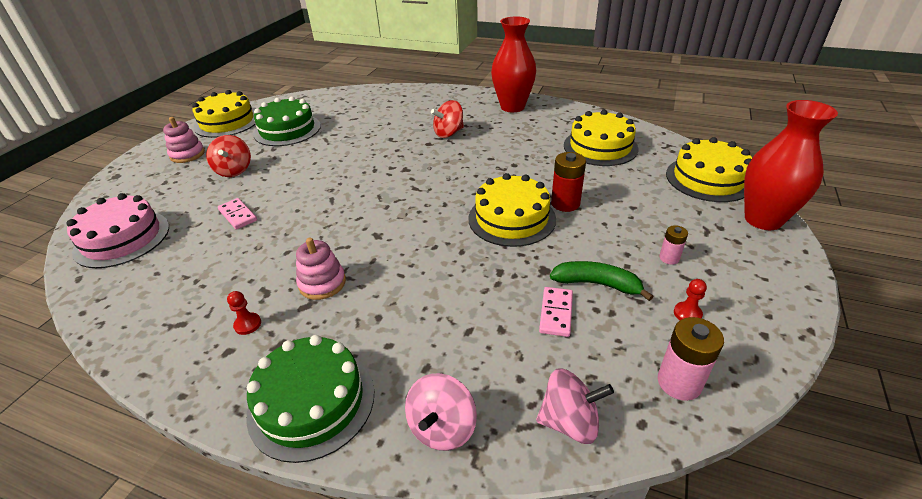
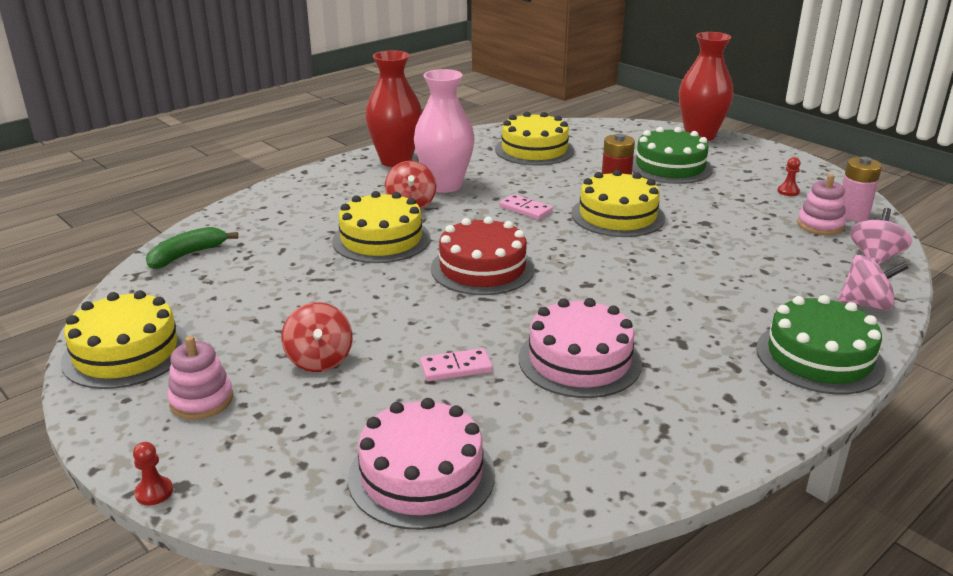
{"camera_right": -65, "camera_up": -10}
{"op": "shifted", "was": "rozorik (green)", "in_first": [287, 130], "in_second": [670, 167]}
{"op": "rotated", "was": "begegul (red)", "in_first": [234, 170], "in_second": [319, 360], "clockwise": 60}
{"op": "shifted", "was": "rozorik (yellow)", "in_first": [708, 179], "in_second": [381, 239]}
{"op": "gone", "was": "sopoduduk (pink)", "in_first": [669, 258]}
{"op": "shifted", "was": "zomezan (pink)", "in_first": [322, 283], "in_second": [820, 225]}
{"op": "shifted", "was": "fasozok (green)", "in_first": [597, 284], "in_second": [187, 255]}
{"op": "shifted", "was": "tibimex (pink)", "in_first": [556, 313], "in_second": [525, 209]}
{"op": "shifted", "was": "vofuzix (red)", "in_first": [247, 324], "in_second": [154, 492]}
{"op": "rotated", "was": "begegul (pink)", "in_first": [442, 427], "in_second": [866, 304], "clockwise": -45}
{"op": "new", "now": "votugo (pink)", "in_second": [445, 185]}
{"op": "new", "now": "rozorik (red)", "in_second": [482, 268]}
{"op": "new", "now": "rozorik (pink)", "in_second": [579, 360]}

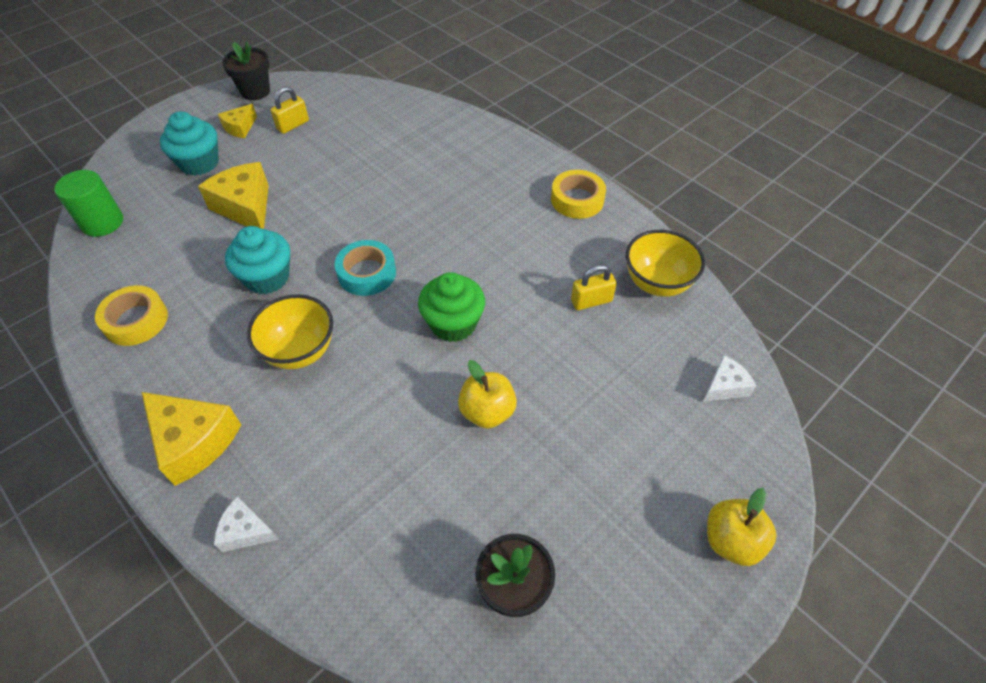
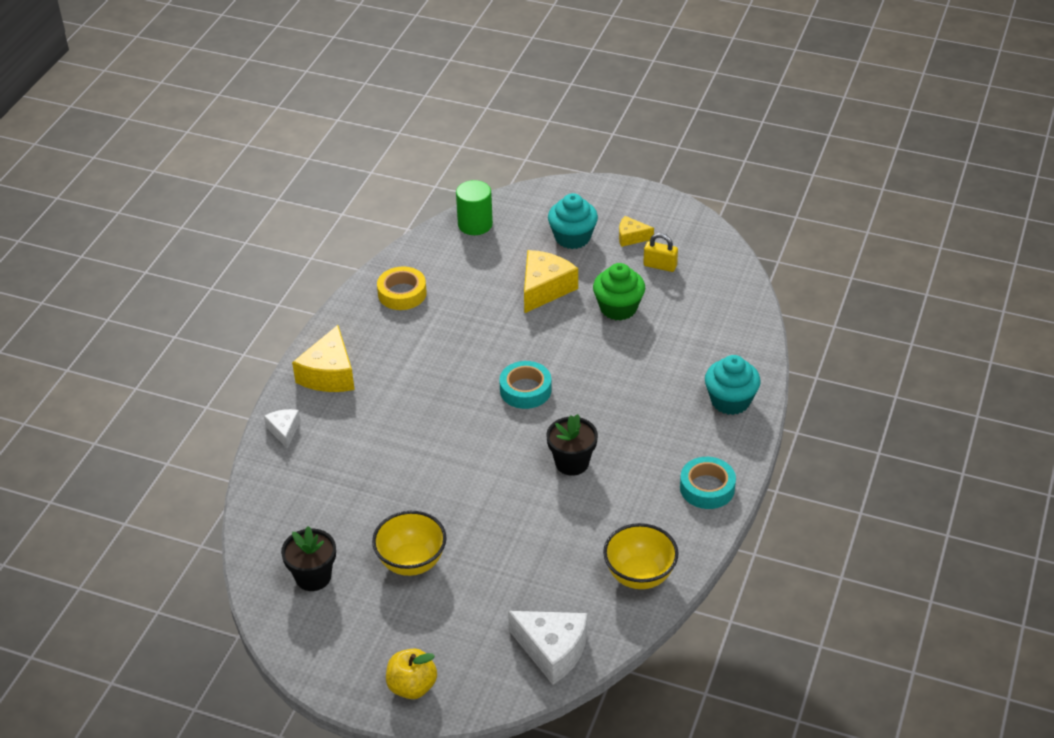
{"camera_right": 65, "camera_up": -10}
{"op": "shifted", "was": "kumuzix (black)", "in_first": [255, 91], "in_second": [572, 463]}
{"op": "repainted", "was": "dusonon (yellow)", "now": "dusonon (turquoise)", "in_first": [577, 200], "in_second": [707, 488]}
{"op": "shifted", "was": "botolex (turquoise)", "in_first": [267, 278], "in_second": [730, 401]}
{"op": "gone", "was": "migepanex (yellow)", "in_first": [591, 301]}
{"op": "shifted", "was": "botolex (green)", "in_first": [453, 323], "in_second": [618, 308]}
{"op": "shifted", "was": "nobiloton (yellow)", "in_first": [300, 351], "in_second": [411, 562]}
{"op": "scaled", "was": "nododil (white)", "in_first": [725, 386], "in_second": [552, 650], "ratio": 1.8}
{"op": "gone", "was": "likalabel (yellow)", "in_first": [487, 411]}

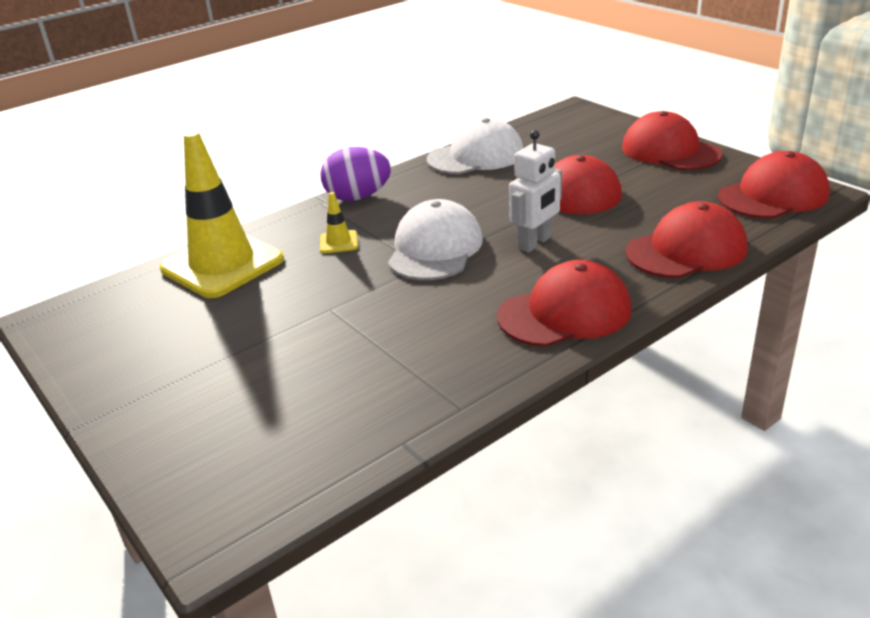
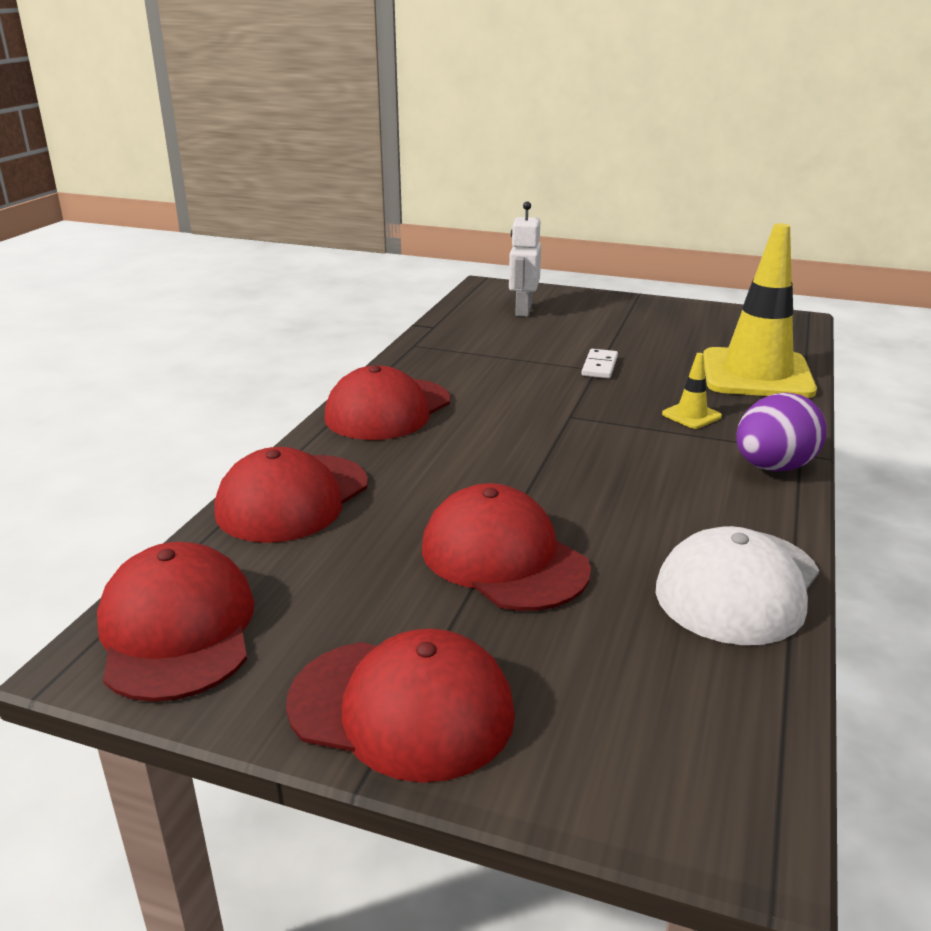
{"camera_right": 145, "camera_up": -5}
{"op": "shifted", "was": "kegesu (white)", "in_first": [535, 243], "in_second": [523, 310]}
{"op": "rotated", "was": "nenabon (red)", "in_first": [773, 195], "in_second": [177, 629], "clockwise": 135}
{"op": "gone", "was": "nenabon (white)", "in_first": [435, 248]}
{"op": "new", "now": "tibimex (white)", "in_second": [599, 366]}

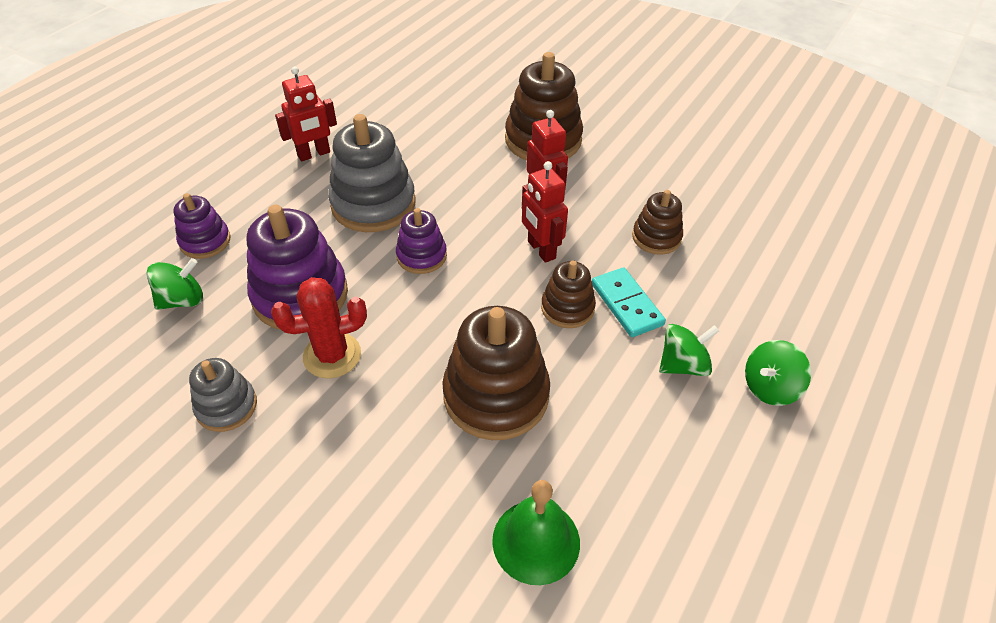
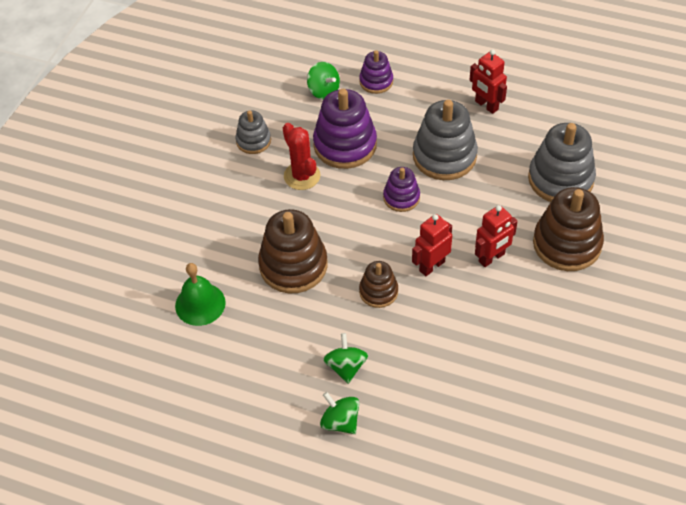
{"camera_right": 80, "camera_up": 5}
{"op": "gone", "was": "zomezan (brown)", "in_first": [656, 237]}
{"op": "gone", "was": "tibimex (turquoise)", "in_first": [626, 304]}
{"op": "rotated", "was": "begegul (green)", "in_first": [683, 365], "in_second": [346, 367], "clockwise": -150}
{"op": "new", "now": "zomezan (grey)", "in_second": [560, 179]}

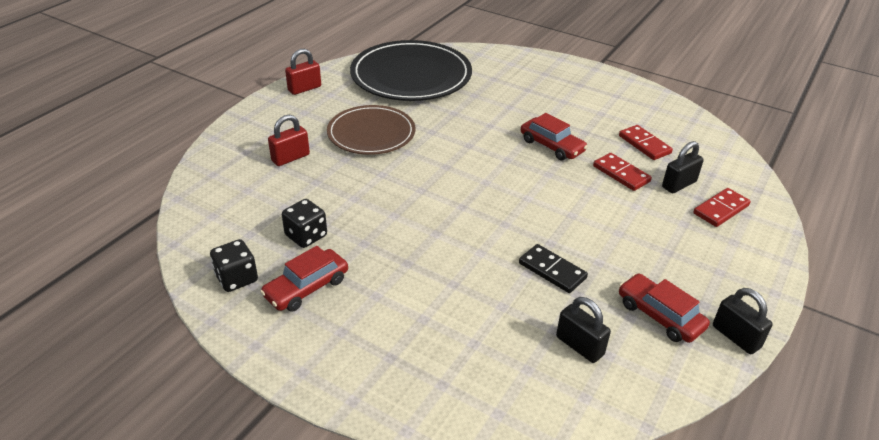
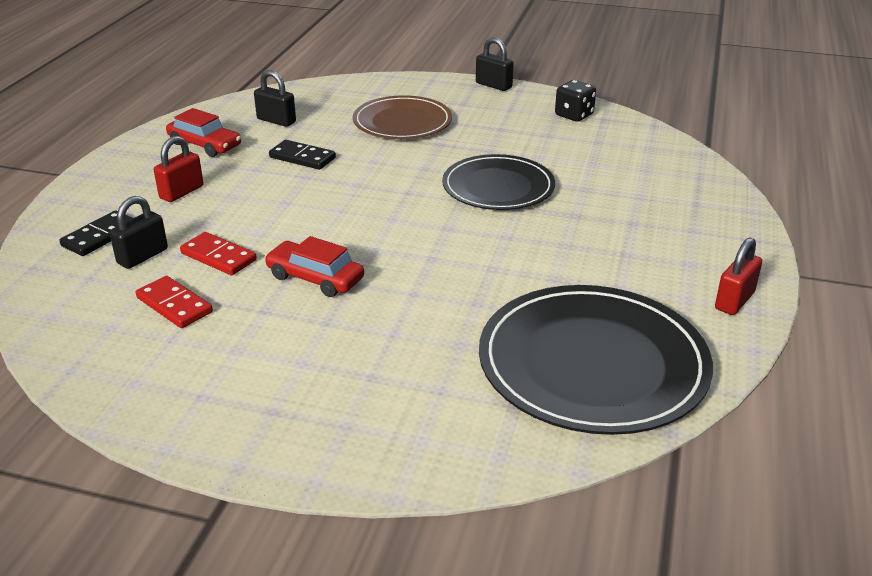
{"camera_right": 165, "camera_up": -5}
{"op": "shifted", "was": "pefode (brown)", "in_first": [371, 133], "in_second": [402, 122]}
{"op": "shifted", "was": "migepanex (red)", "in_first": [290, 158], "in_second": [181, 192]}
{"op": "repainted", "was": "tibimex (red)", "now": "tibimex (black)", "in_first": [721, 209], "in_second": [100, 236]}
{"op": "gone", "was": "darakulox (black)", "in_first": [306, 236]}
{"op": "gone", "was": "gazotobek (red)", "in_first": [306, 288]}
{"op": "shifted", "was": "migepanex (black)", "in_first": [736, 337], "in_second": [493, 85]}
{"op": "new", "now": "pefode (black)", "in_second": [498, 187]}

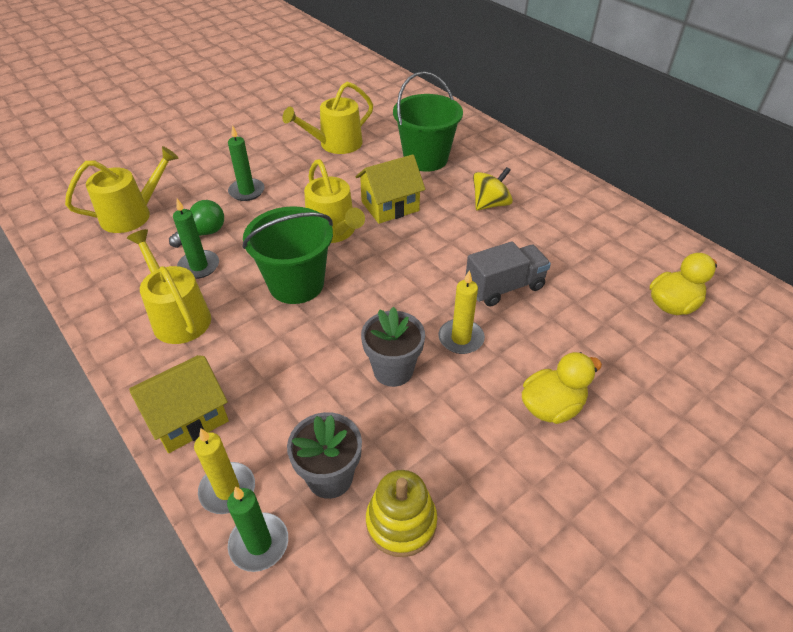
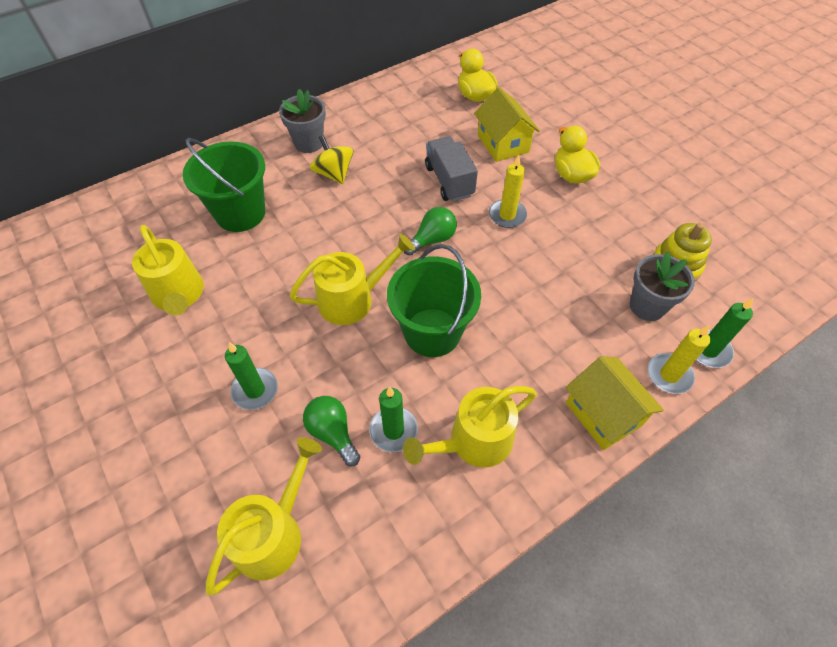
{"camera_right": -85, "camera_up": 10}
{"op": "rotated", "was": "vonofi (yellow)", "in_first": [132, 215], "in_second": [273, 533], "clockwise": 60}
{"op": "shifted", "was": "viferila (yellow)", "in_first": [390, 206], "in_second": [503, 144]}
{"op": "shifted", "was": "kumuzix (grey)", "in_first": [393, 370], "in_second": [309, 143]}
{"op": "new", "now": "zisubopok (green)", "in_second": [432, 239]}

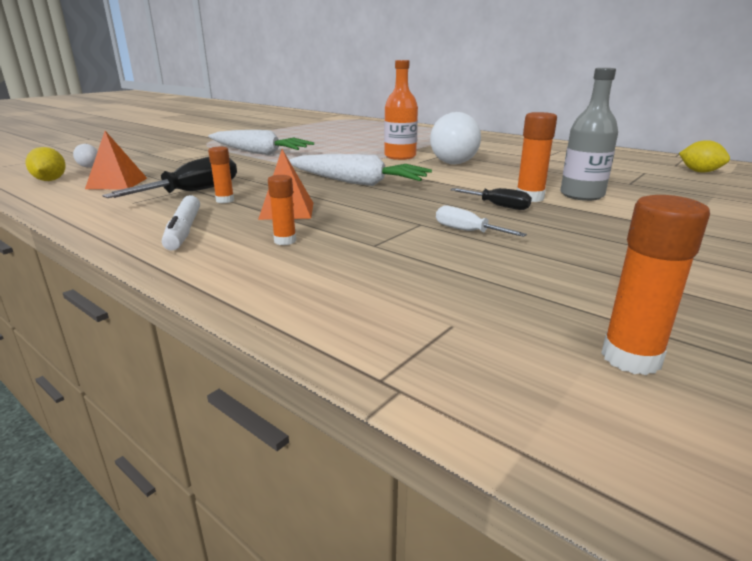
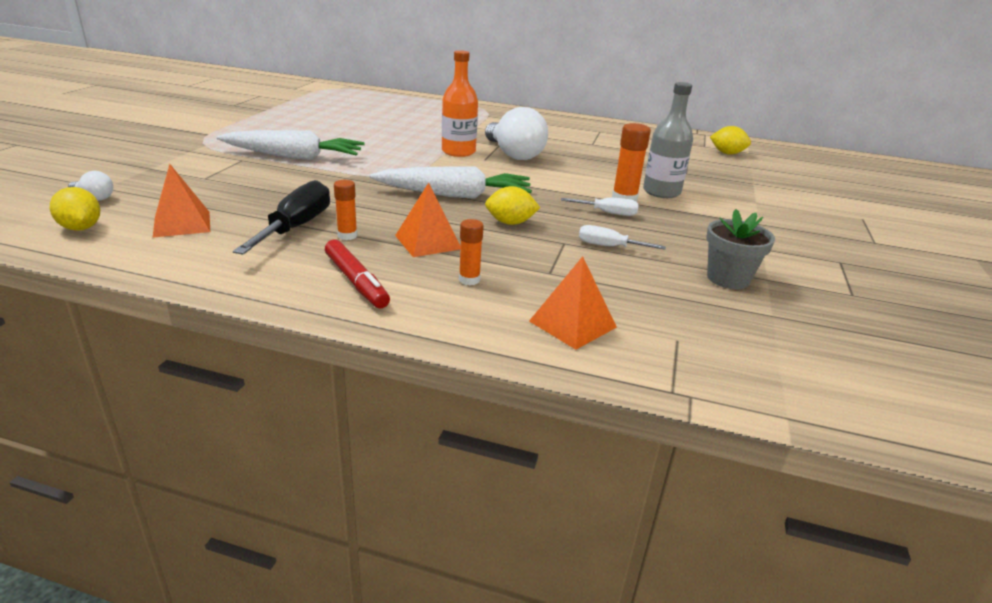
{"camera_right": -25, "camera_up": 5}
{"op": "repainted", "was": "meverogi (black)", "now": "meverogi (white)", "in_first": [498, 206], "in_second": [608, 213]}
{"op": "repainted", "was": "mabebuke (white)", "now": "mabebuke (red)", "in_first": [184, 230], "in_second": [356, 281]}
{"op": "gone", "was": "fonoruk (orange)", "in_first": [631, 358]}
{"op": "new", "now": "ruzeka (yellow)", "in_second": [510, 223]}
{"op": "new", "now": "kumuzix (grey)", "in_second": [728, 279]}
{"op": "new", "now": "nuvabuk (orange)", "in_second": [572, 324]}

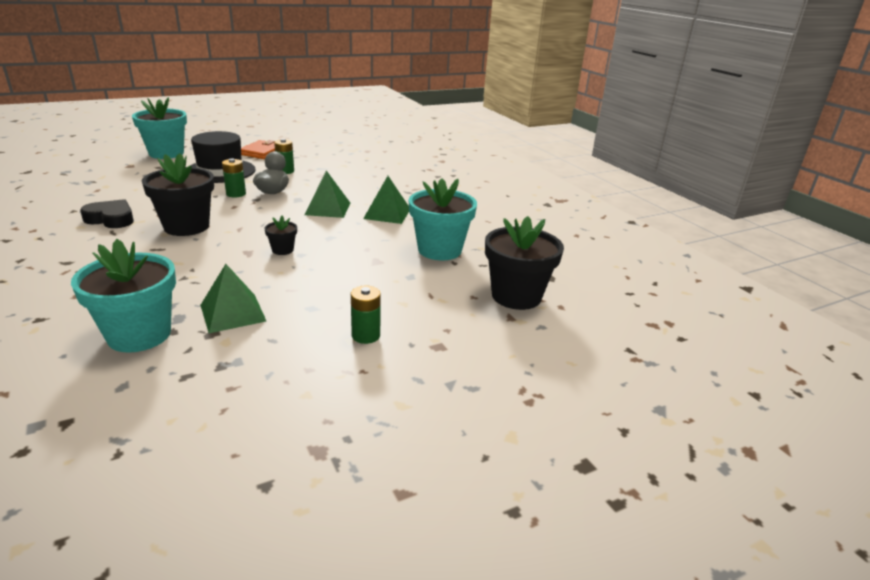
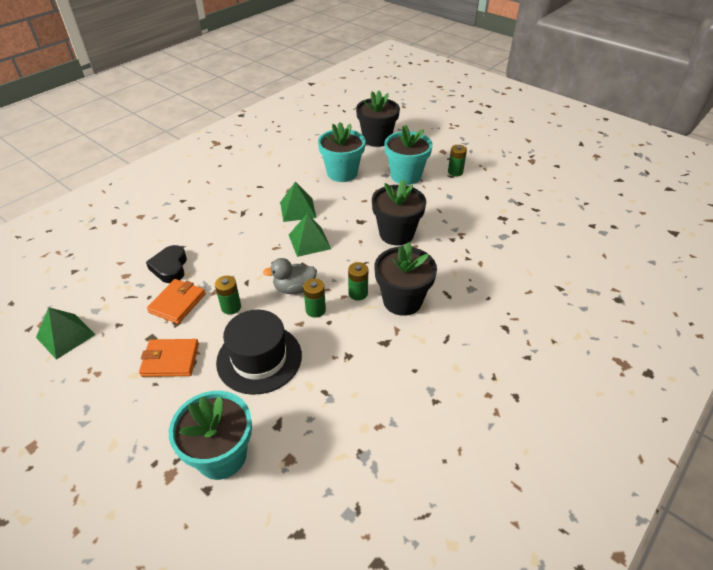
{"camera_right": -110, "camera_up": 15}
{"op": "shifted", "was": "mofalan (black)", "in_first": [111, 219], "in_second": [170, 267]}
{"op": "scaled", "was": "kumuzix (black)", "in_first": [282, 250], "in_second": [396, 234], "ratio": 2.16}
{"op": "shifted", "was": "kumuzix (turquoise)", "in_first": [139, 335], "in_second": [406, 175]}
{"op": "shifted", "was": "nuvabuk (green)", "in_first": [233, 313], "in_second": [65, 336]}
{"op": "new", "now": "sopoduduk (green)", "in_second": [358, 293]}
{"op": "new", "now": "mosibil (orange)", "in_second": [177, 303]}

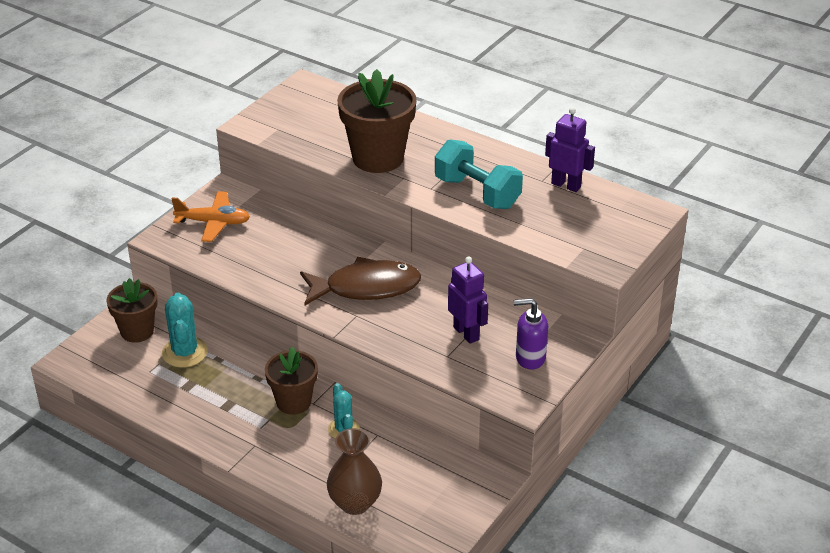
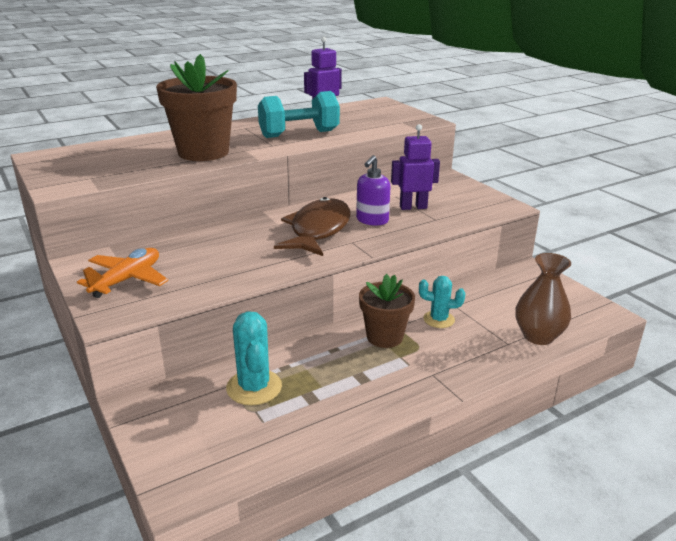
{"camera_right": -65, "camera_up": -10}
{"op": "gone", "was": "kumuzix (brown)", "in_first": [137, 331]}
{"op": "rotated", "was": "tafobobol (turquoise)", "in_first": [185, 352], "in_second": [254, 387], "clockwise": 60}
{"op": "shifted", "was": "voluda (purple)", "in_first": [530, 358], "in_second": [372, 220]}

